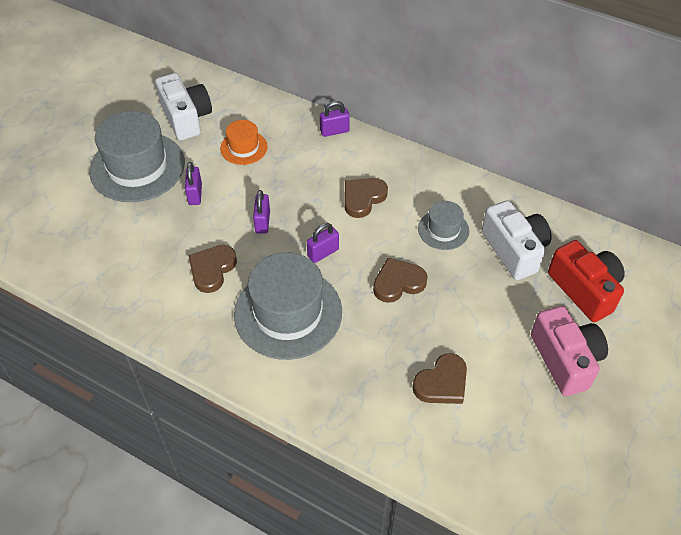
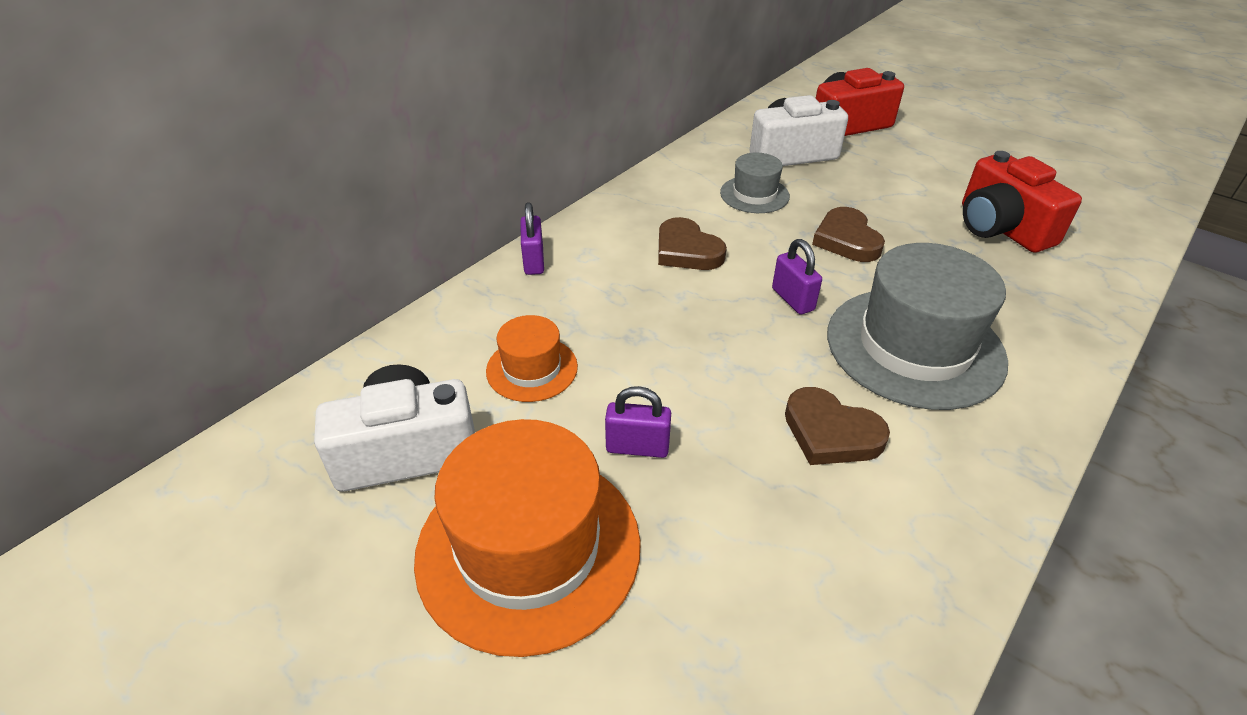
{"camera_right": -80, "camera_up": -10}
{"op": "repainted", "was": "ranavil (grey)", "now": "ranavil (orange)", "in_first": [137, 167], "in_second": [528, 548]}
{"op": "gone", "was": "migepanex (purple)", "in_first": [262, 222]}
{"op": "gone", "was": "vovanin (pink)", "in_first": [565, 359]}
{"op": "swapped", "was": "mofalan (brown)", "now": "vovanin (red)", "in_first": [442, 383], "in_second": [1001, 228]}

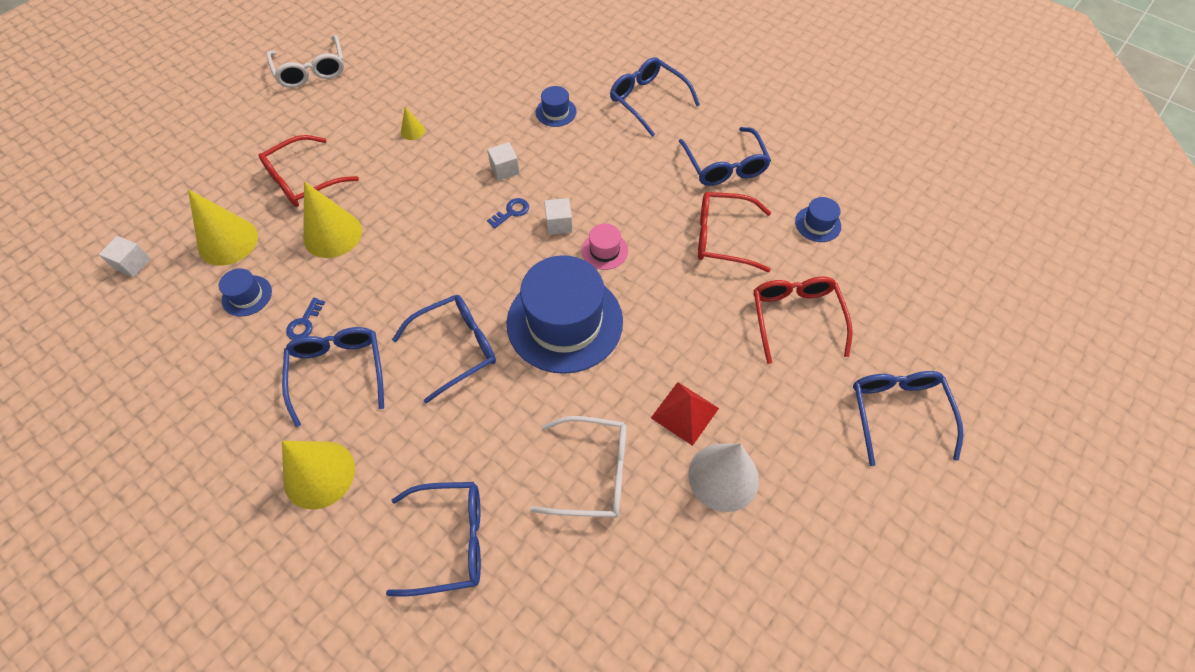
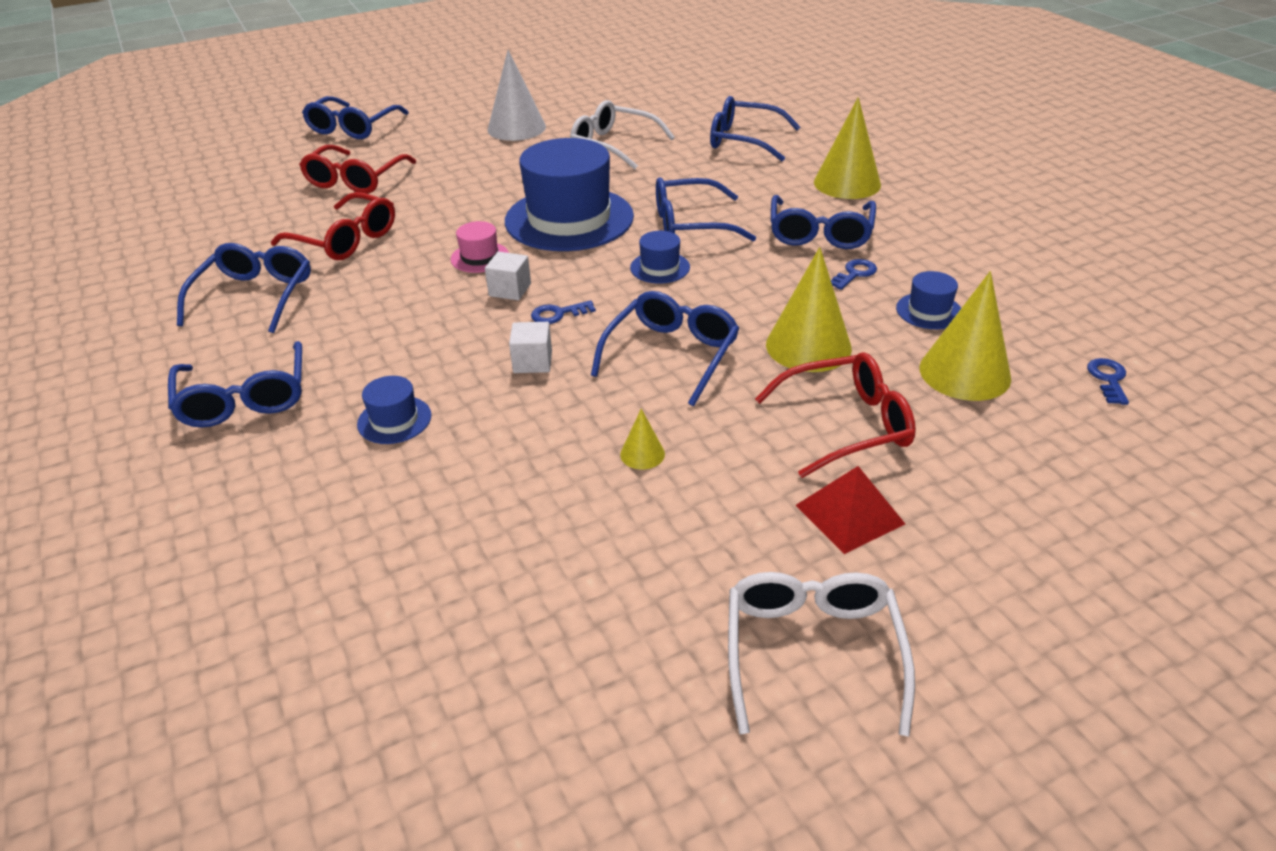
{"camera_right": -155, "camera_up": -20}
{"op": "shifted", "was": "ranavil (blue)", "in_first": [818, 224], "in_second": [660, 267]}
{"op": "swapped", "was": "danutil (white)", "now": "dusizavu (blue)", "in_first": [132, 264], "in_second": [1108, 379]}
{"op": "shifted", "was": "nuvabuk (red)", "in_first": [685, 413], "in_second": [849, 514]}
{"op": "new", "now": "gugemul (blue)", "in_second": [672, 354]}

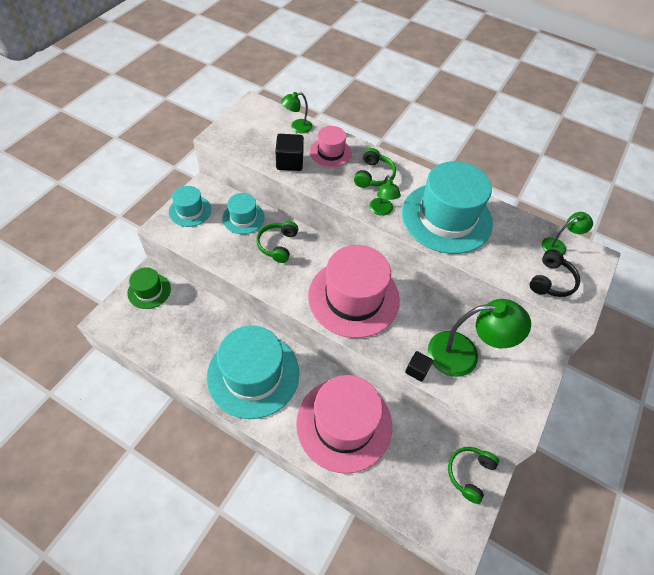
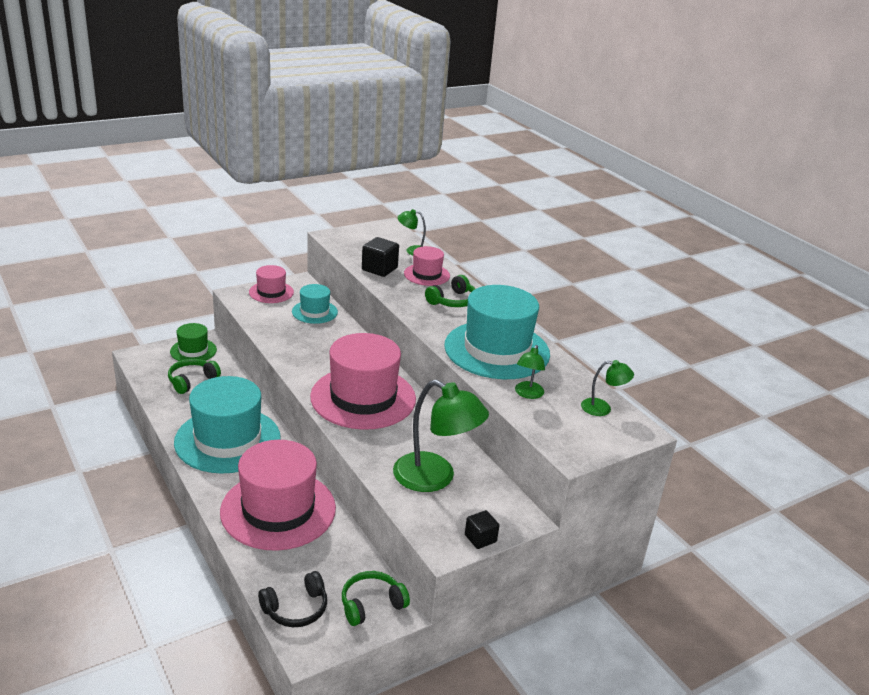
{"camera_right": 30, "camera_up": -25}
{"op": "shifted", "was": "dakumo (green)", "in_first": [382, 211], "in_second": [527, 394]}
{"op": "repainted", "was": "ranavil (turquoise)", "now": "ranavil (pink)", "in_first": [190, 211], "in_second": [271, 292]}
{"op": "shifted", "was": "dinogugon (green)", "in_first": [277, 245], "in_second": [192, 381]}
{"op": "shifted", "was": "dinogugon (black)", "in_first": [551, 281], "in_second": [296, 609]}
{"op": "shifted", "was": "danutil (black)", "in_first": [417, 370], "in_second": [480, 538]}

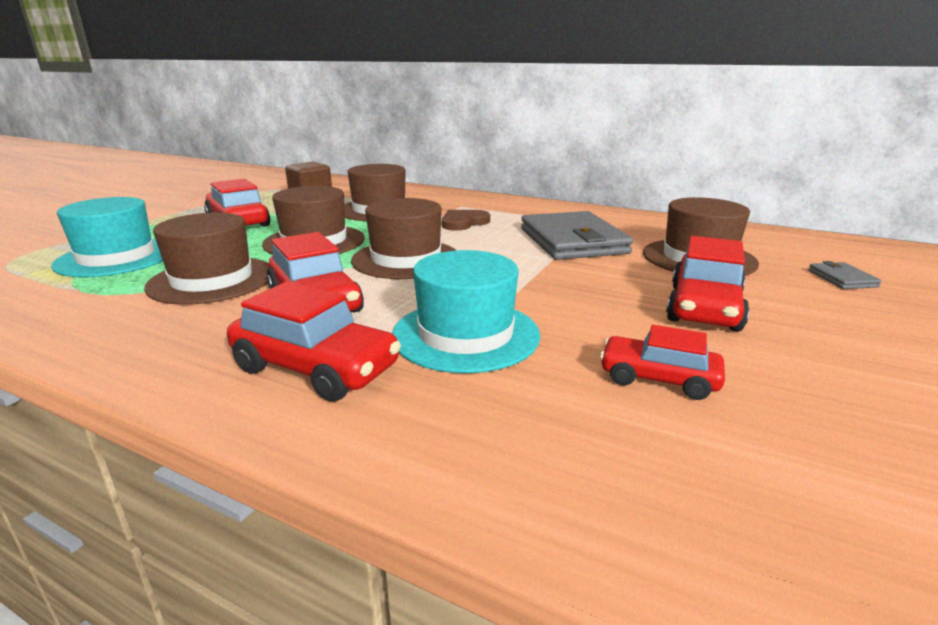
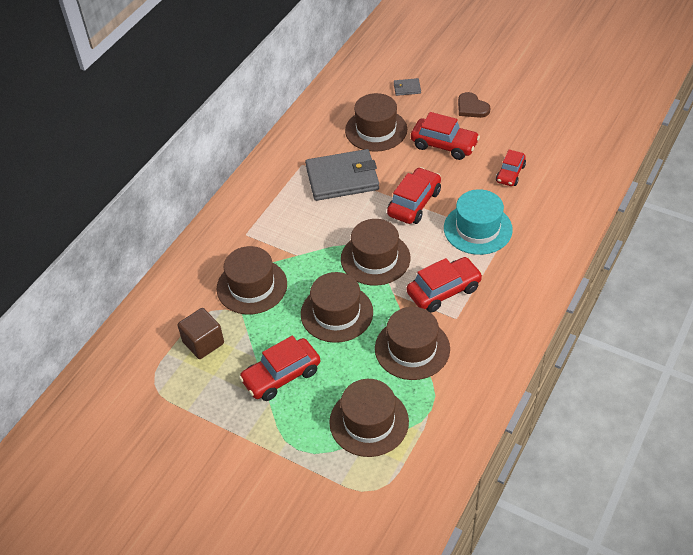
{"camera_right": -85, "camera_up": 25}
{"op": "repainted", "was": "ranavil (turquoise)", "now": "ranavil (brown)", "in_first": [117, 257], "in_second": [369, 422]}
{"op": "shifted", "was": "mofalan (brown)", "in_first": [463, 222], "in_second": [472, 107]}
{"op": "shifted", "was": "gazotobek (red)", "in_first": [315, 368], "in_second": [414, 203]}

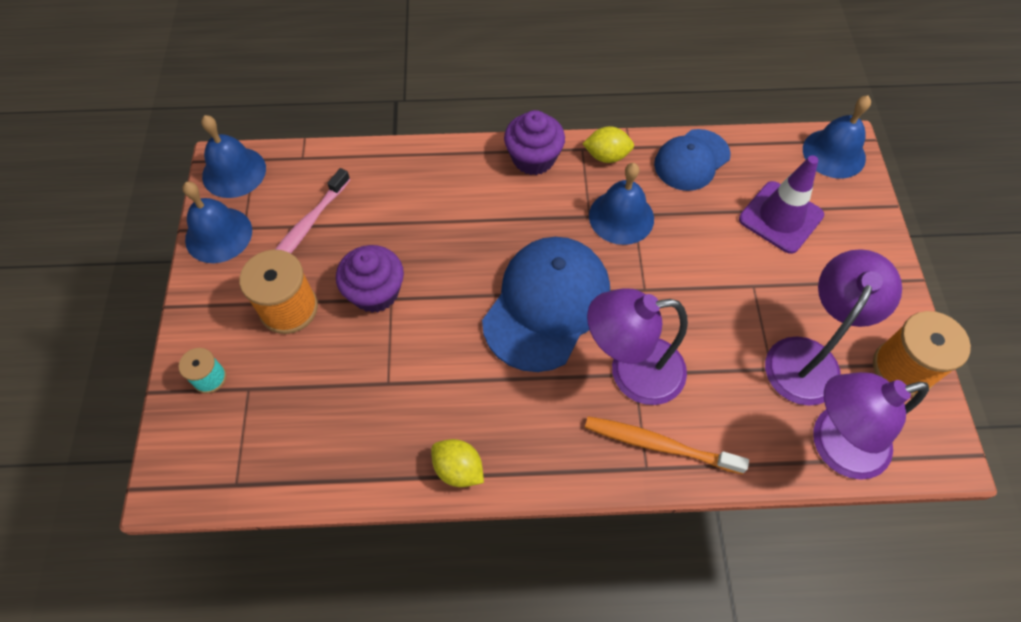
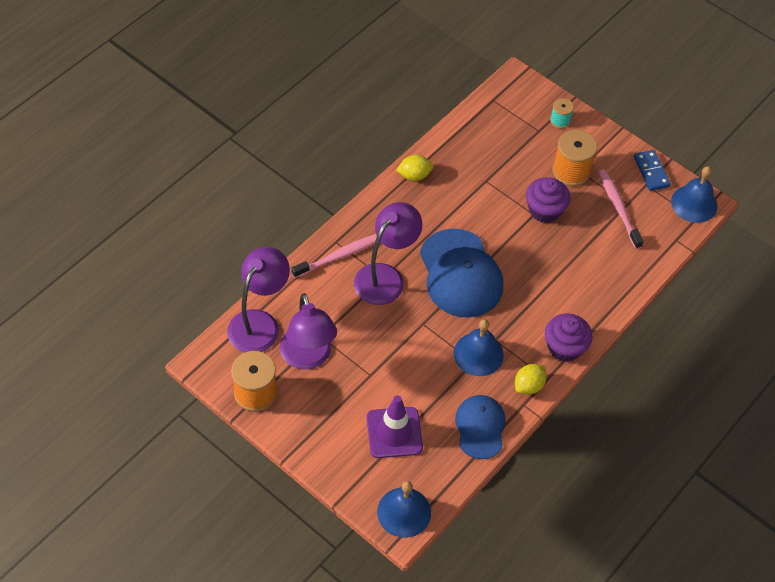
{"camera_right": 130, "camera_up": -5}
{"op": "swapped", "was": "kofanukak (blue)", "now": "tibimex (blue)", "in_first": [218, 235], "in_second": [651, 172]}
{"op": "repainted", "was": "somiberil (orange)", "now": "somiberil (pink)", "in_first": [659, 445], "in_second": [340, 255]}

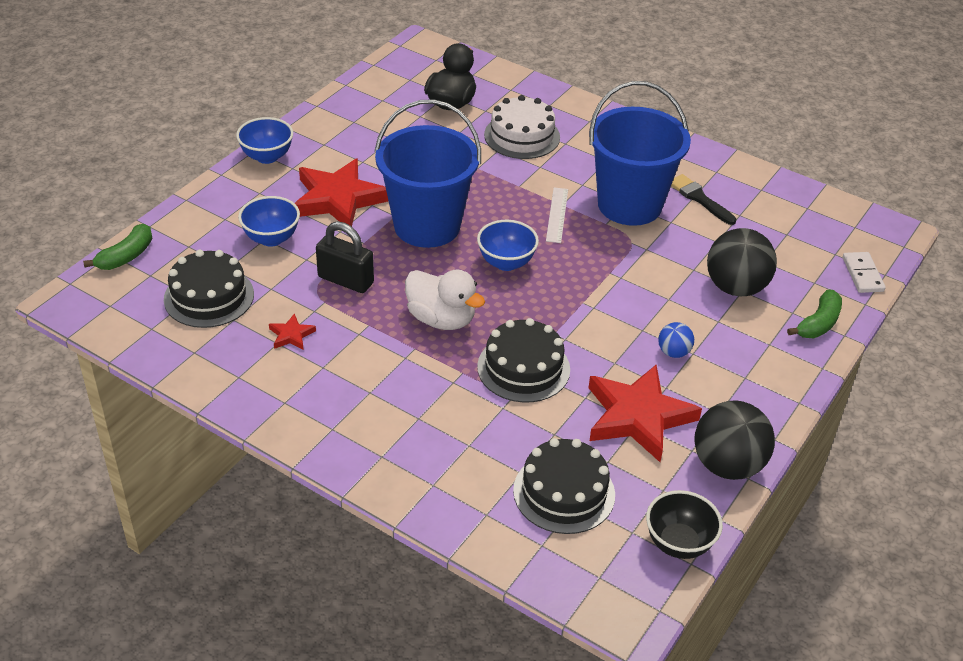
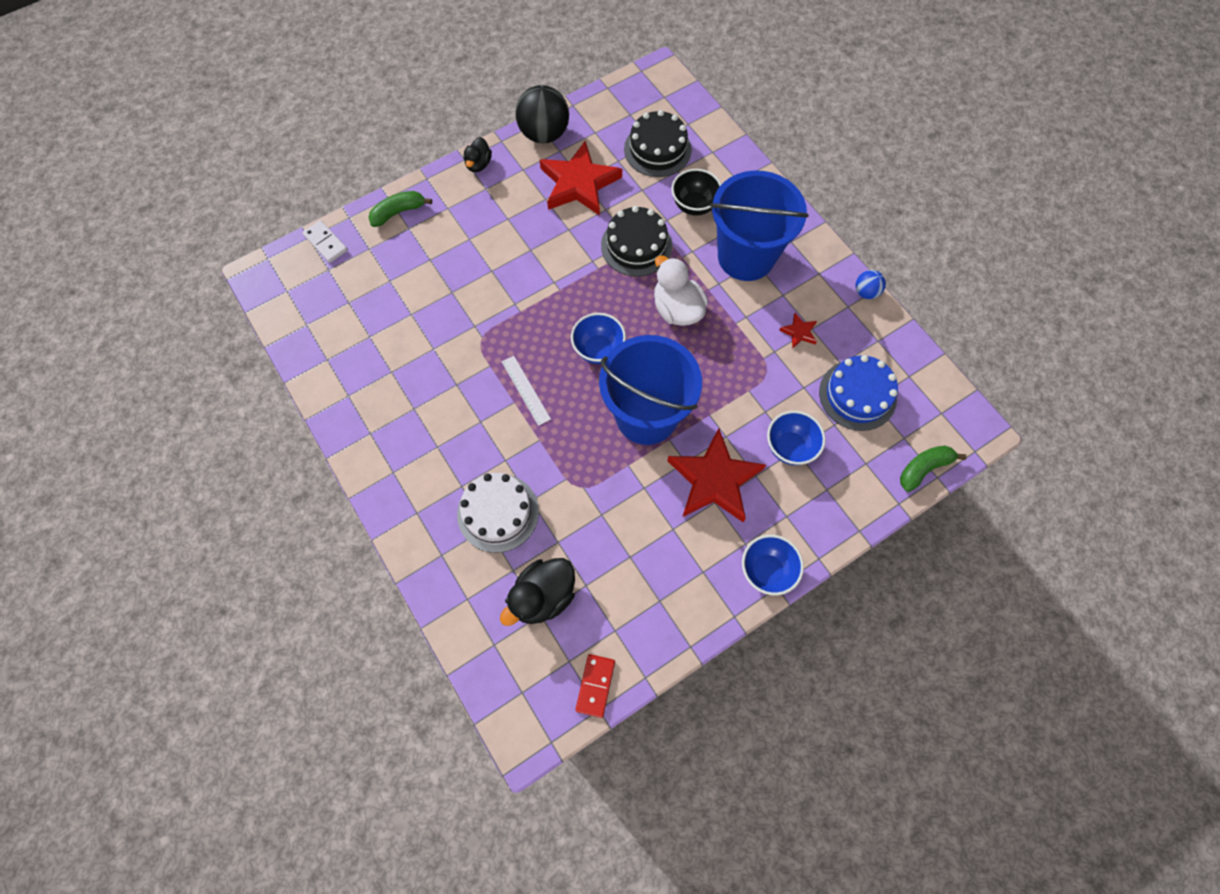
{"camera_right": -155, "camera_up": 25}
{"op": "shifted", "was": "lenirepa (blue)", "in_first": [629, 205], "in_second": [746, 256]}
{"op": "gone", "was": "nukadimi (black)", "in_first": [699, 198]}
{"op": "rotated", "was": "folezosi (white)", "in_first": [557, 215], "in_second": [525, 390], "clockwise": -60}
{"op": "gone", "was": "migepanex (black)", "in_first": [345, 280]}
{"op": "gone", "was": "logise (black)", "in_first": [735, 287]}
{"op": "repainted", "was": "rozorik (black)", "now": "rozorik (blue)", "in_first": [209, 296], "in_second": [857, 395]}
{"op": "rotated", "was": "tibimex (white)", "in_first": [862, 274], "in_second": [326, 243], "clockwise": -60}
{"op": "shifted", "was": "logise (blue)", "in_first": [673, 352], "in_second": [866, 292]}
{"op": "shifted", "was": "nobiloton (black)", "in_first": [678, 543], "in_second": [694, 205]}
{"op": "new", "now": "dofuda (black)", "in_second": [478, 164]}
{"op": "new", "now": "tibimex (red)", "in_second": [595, 685]}

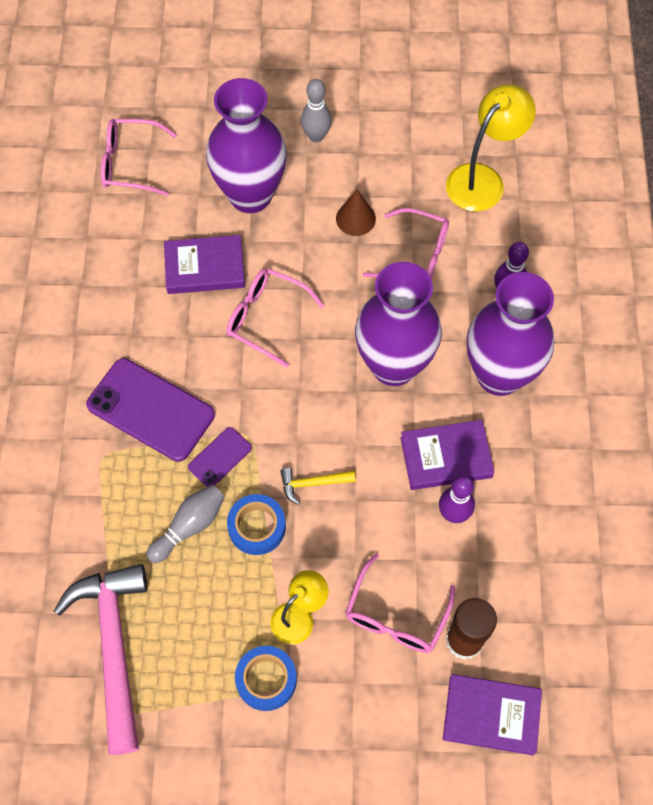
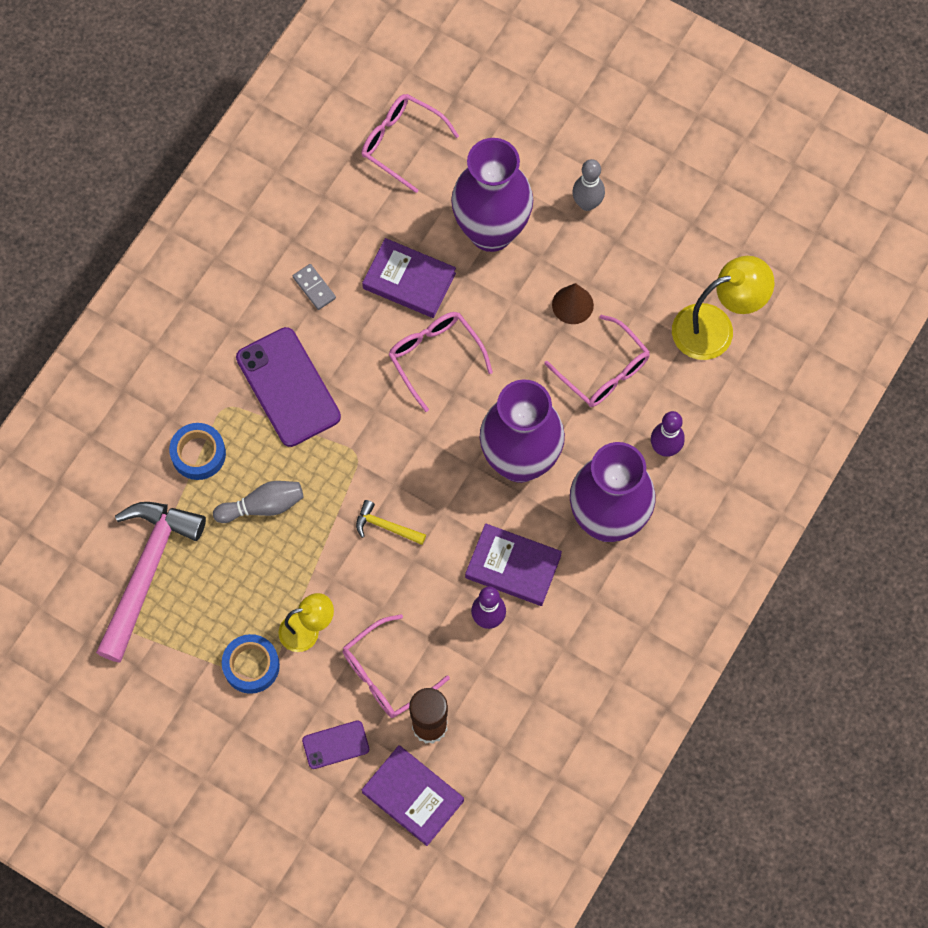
{"camera_right": 30, "camera_up": 5}
{"op": "shifted", "was": "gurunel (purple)", "in_first": [220, 457], "in_second": [335, 745]}
{"op": "shifted", "was": "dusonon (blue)", "in_first": [257, 527], "in_second": [198, 454]}
{"op": "new", "now": "tibimex (grey)", "in_second": [314, 288]}

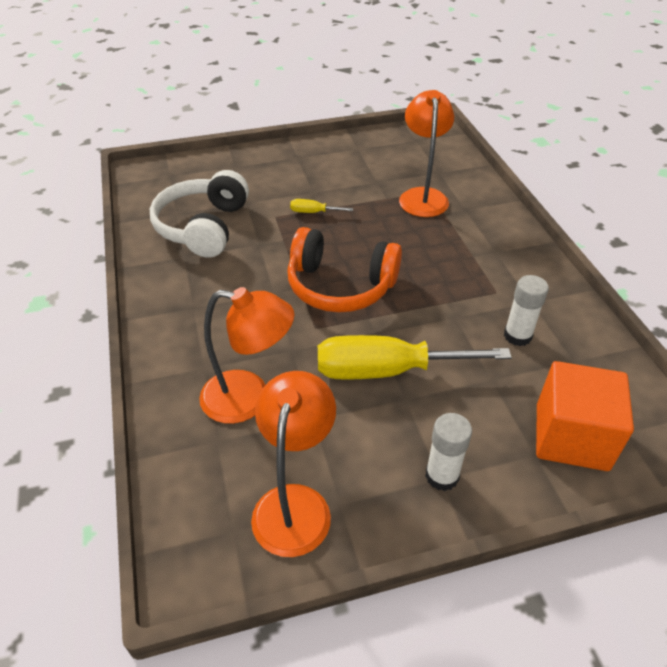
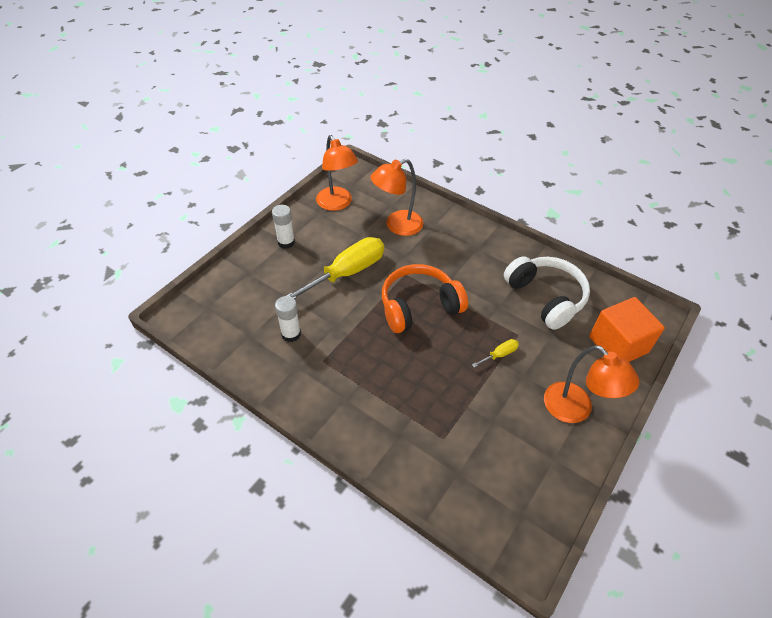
{"camera_right": 140, "camera_up": 5}
{"op": "shifted", "was": "dakumo (orange)", "in_first": [422, 196], "in_second": [575, 410]}
{"op": "shifted", "was": "danutil (orange)", "in_first": [571, 437], "in_second": [618, 344]}

